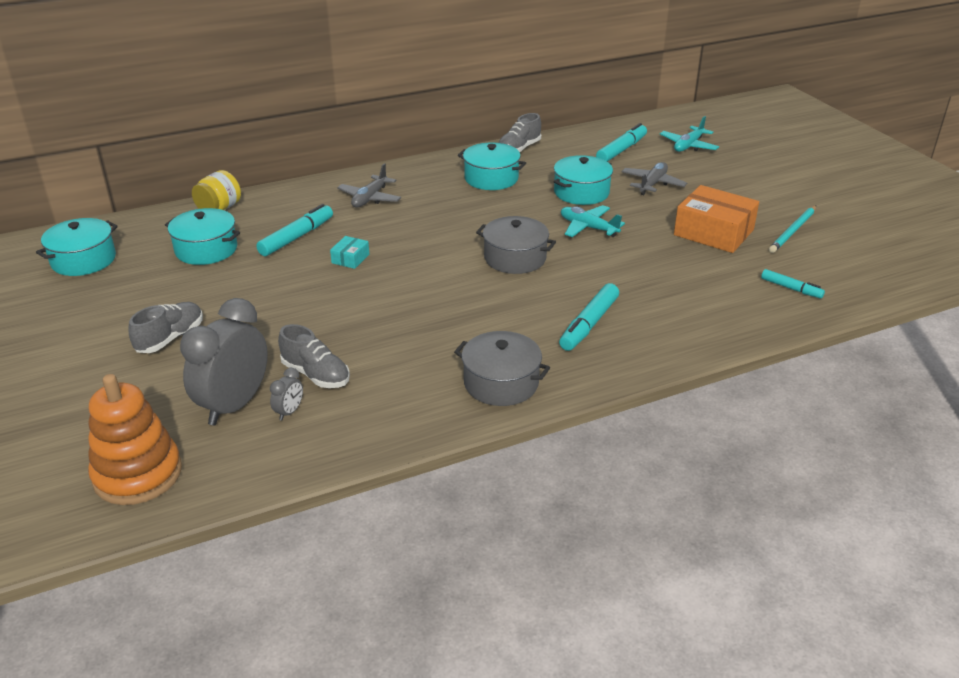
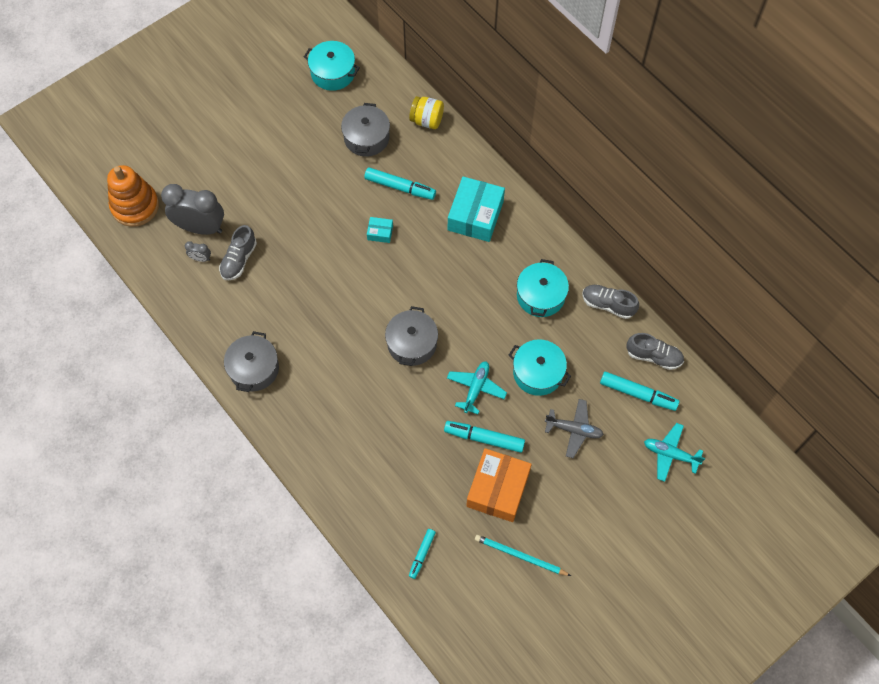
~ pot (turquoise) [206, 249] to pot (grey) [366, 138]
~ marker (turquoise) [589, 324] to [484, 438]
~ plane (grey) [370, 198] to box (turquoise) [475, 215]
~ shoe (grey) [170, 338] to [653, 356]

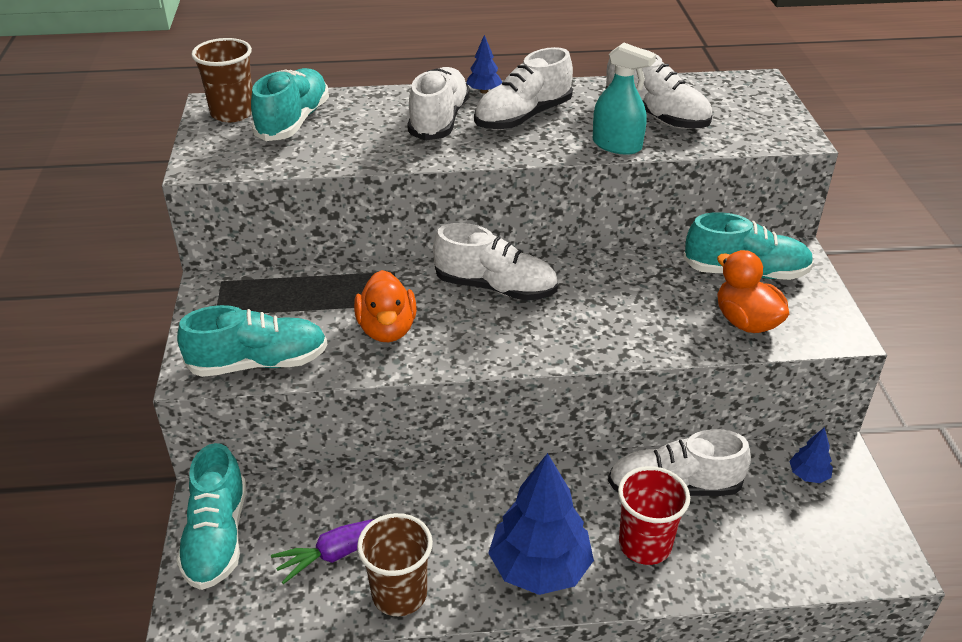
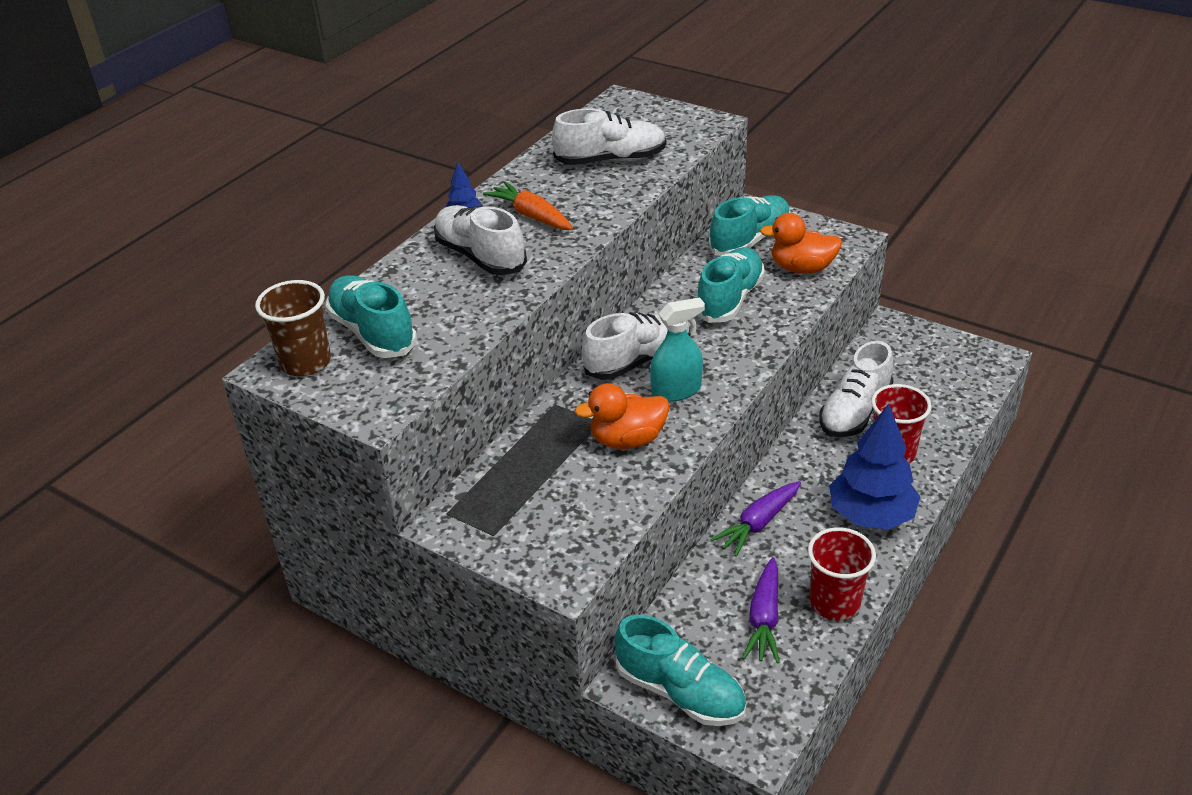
~ shoe (white) [523, 117] to carrot (orange) [531, 216]
~ duck (orange) [387, 329] = [627, 440] 135 degrees clockwise
~ spray bottle (turquoise) [617, 145] to [676, 390]
~ shoe (turquoise) [258, 363] to [730, 299]
+ carrot (purple) [758, 524]
~ cup (brown) [399, 594] to cup (red) [834, 603]
- tree (blue) [808, 475]

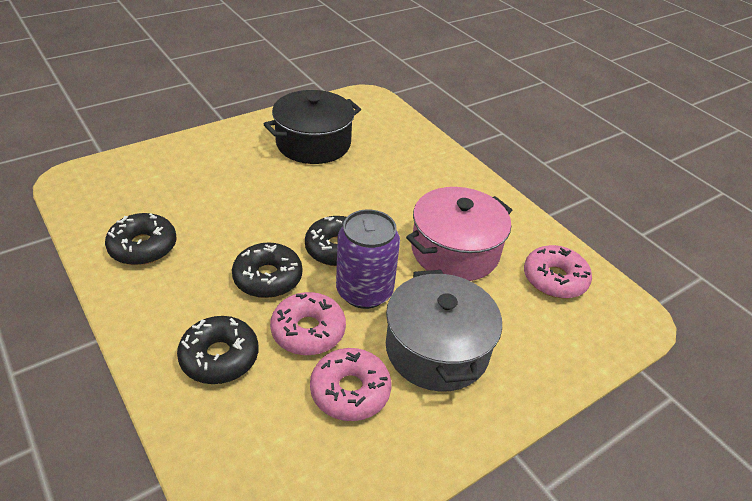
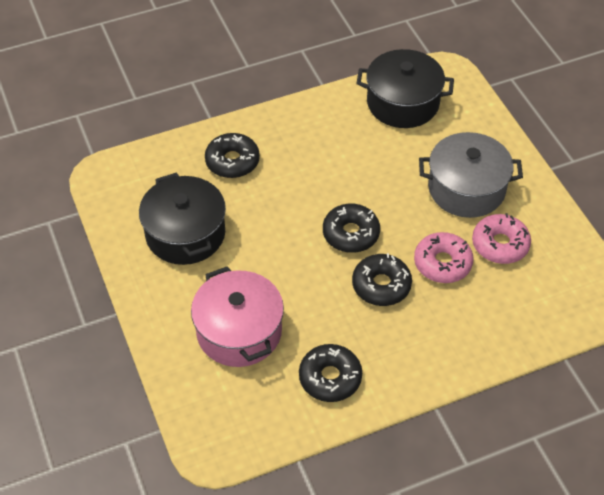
~ pot (pink) [455, 251] to [239, 331]
~ donut (black) [219, 357] to [232, 161]
~ donut (pink) [554, 279] to pot (black) [403, 103]
- can (purple) [364, 291]

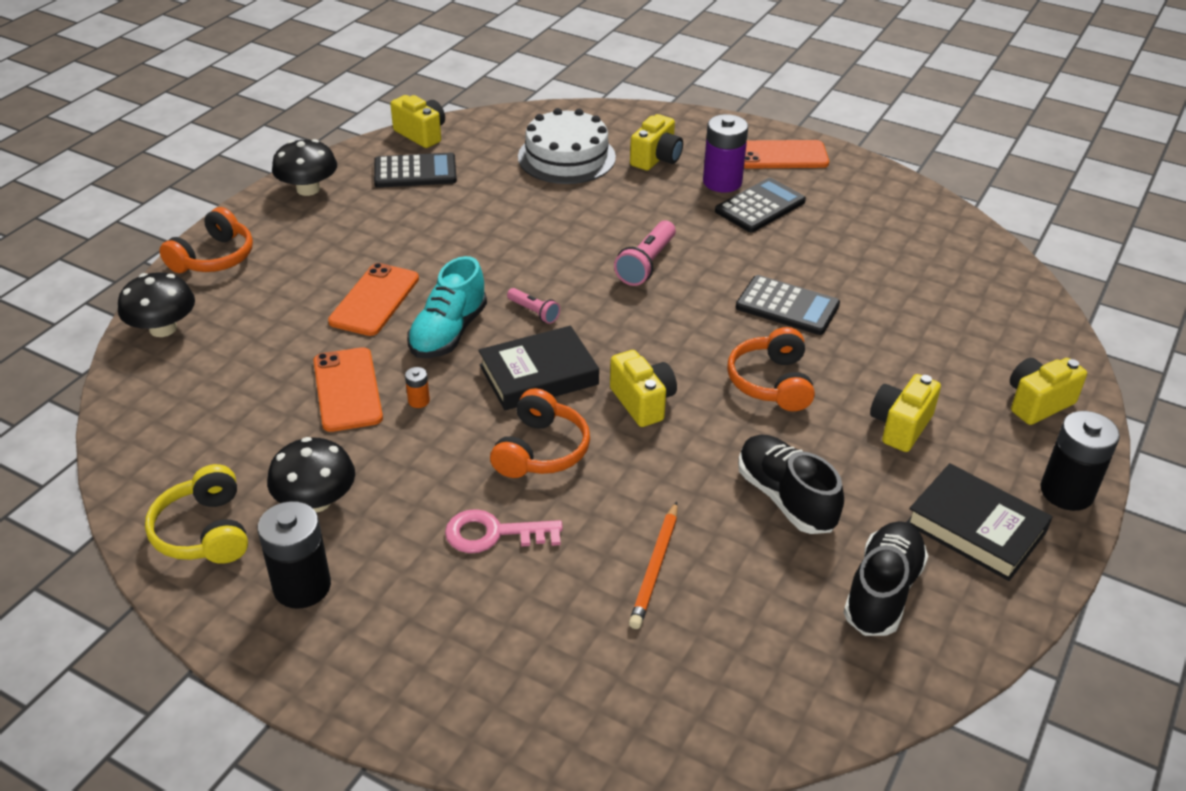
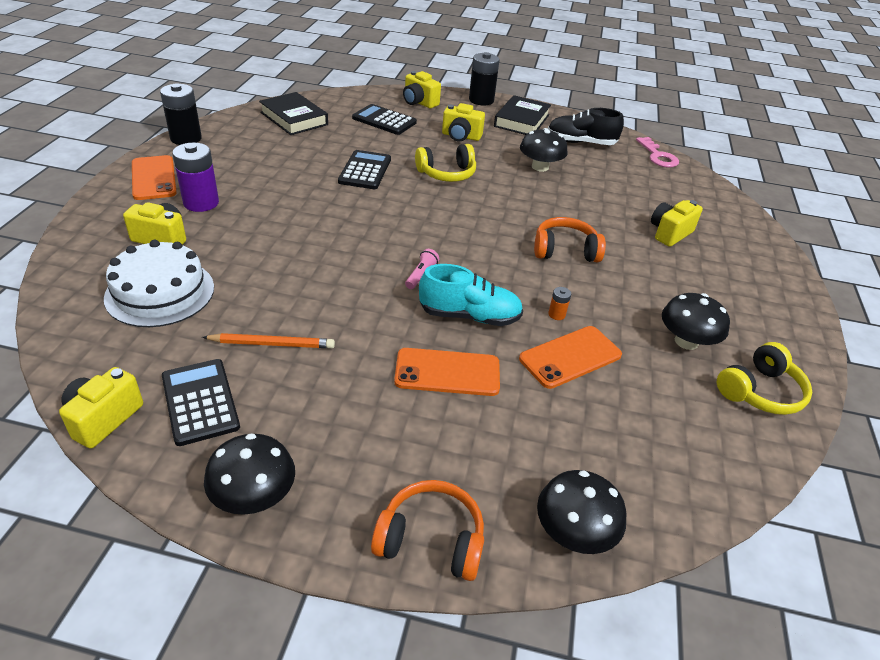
~ battery (black) [302, 586] to [186, 138]
~ pencil (orange) [655, 568] to [272, 344]
~ book (black) [538, 375] to [294, 118]
~ calculator (black) [760, 206] to [384, 120]
~ headphones (orange) [772, 382] to headphones (yellow) [447, 173]
~ shoe (black) [785, 498] to mushroom (black) [540, 167]
~ key (pink) [493, 534] to [658, 156]
~ camera (yellow) [643, 402] to [669, 233]
- flashlight (pink) [646, 264]

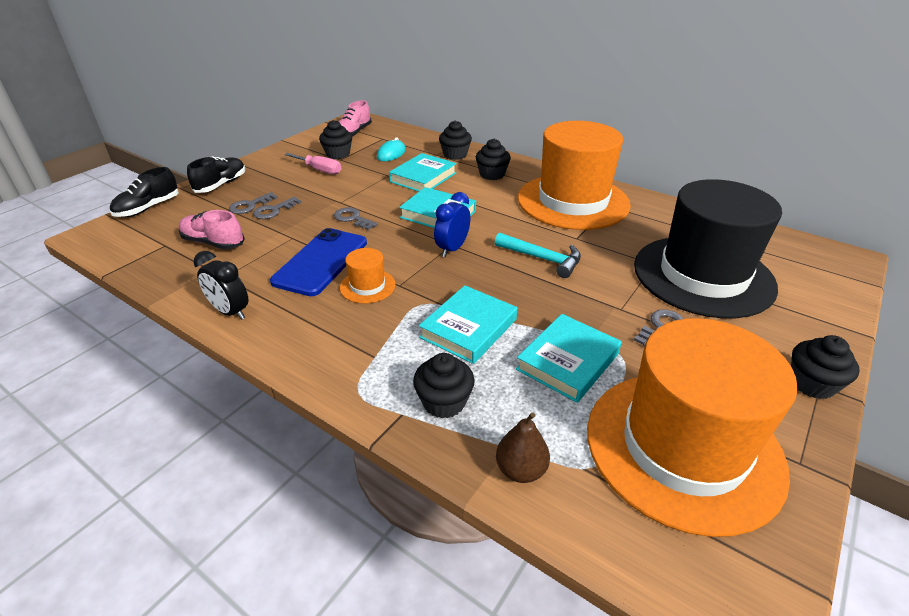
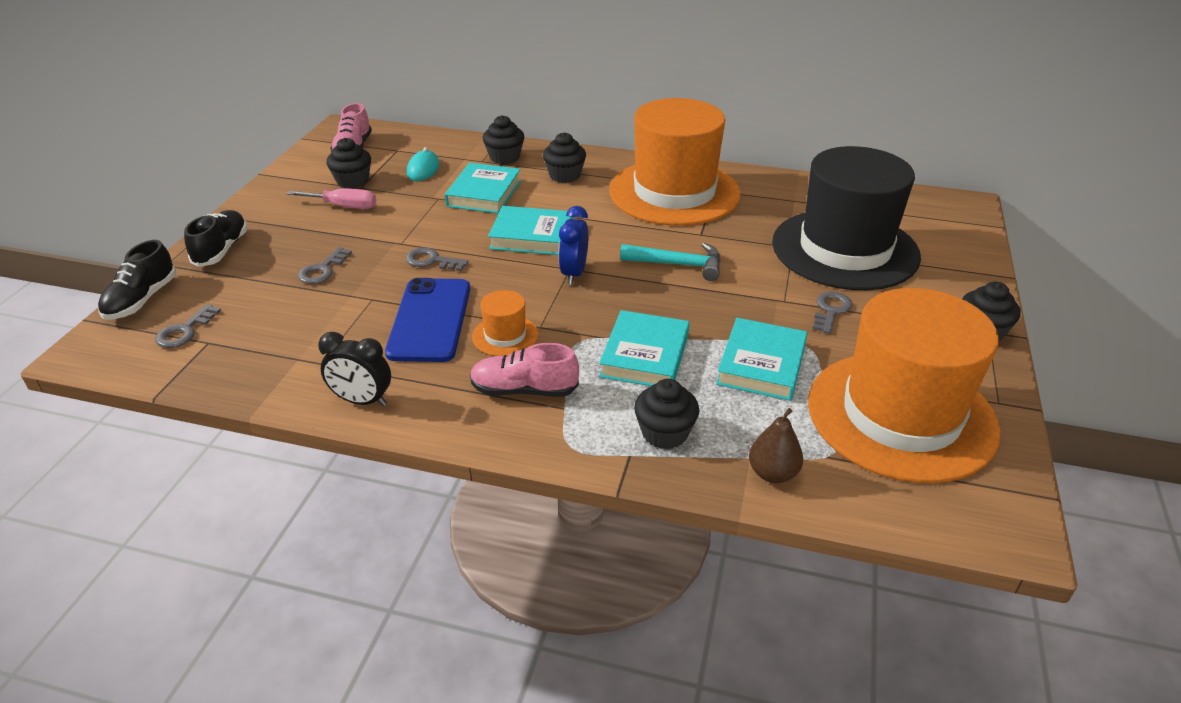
~ key (grey) [250, 206] to [184, 331]
~ shoe (pink) [213, 243] to [524, 390]

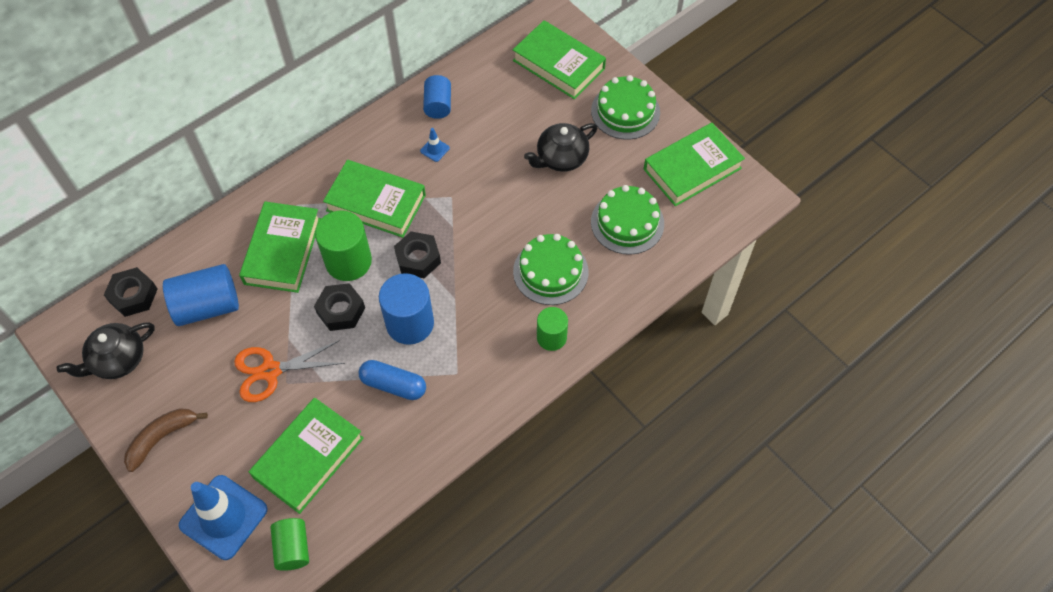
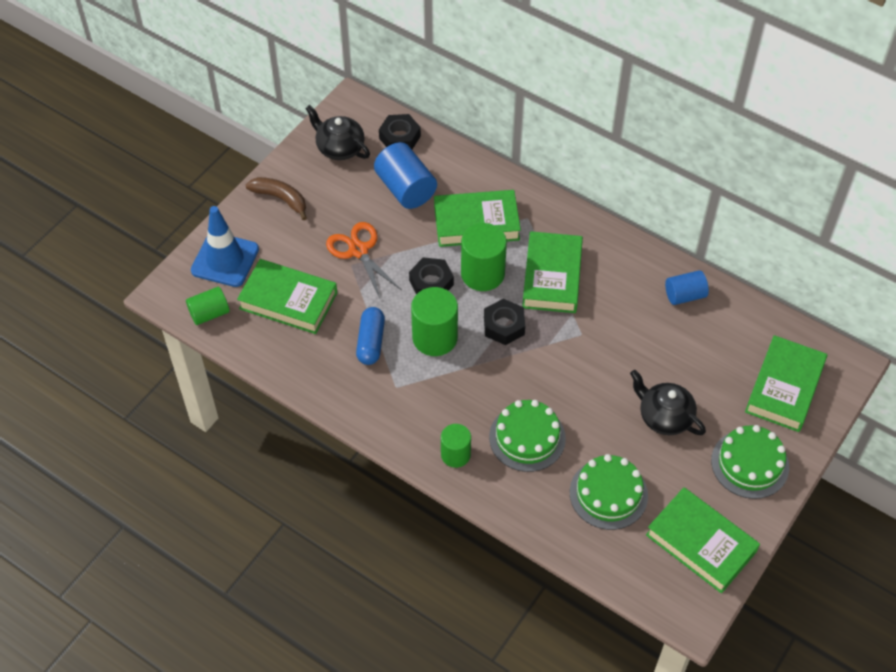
~ cylinder (blue) [410, 323] to cylinder (green) [435, 338]
- traffic cone (blue) [435, 149]

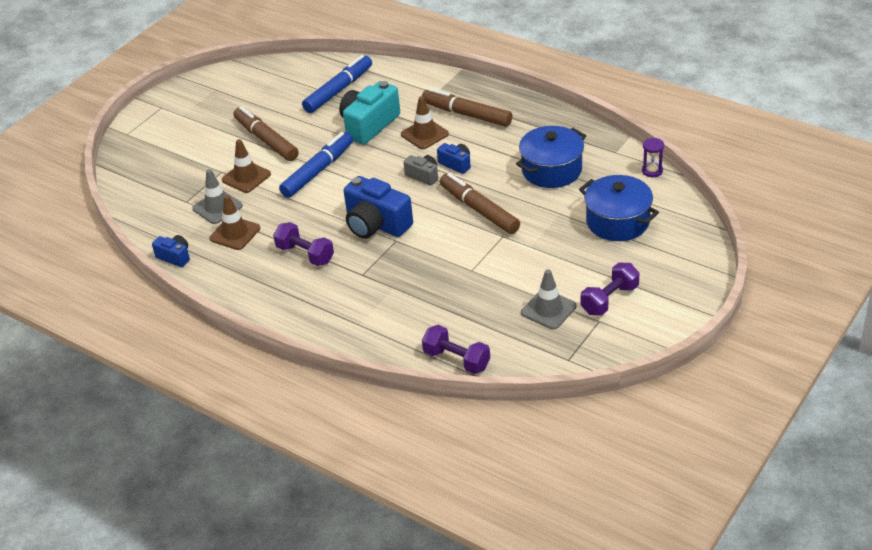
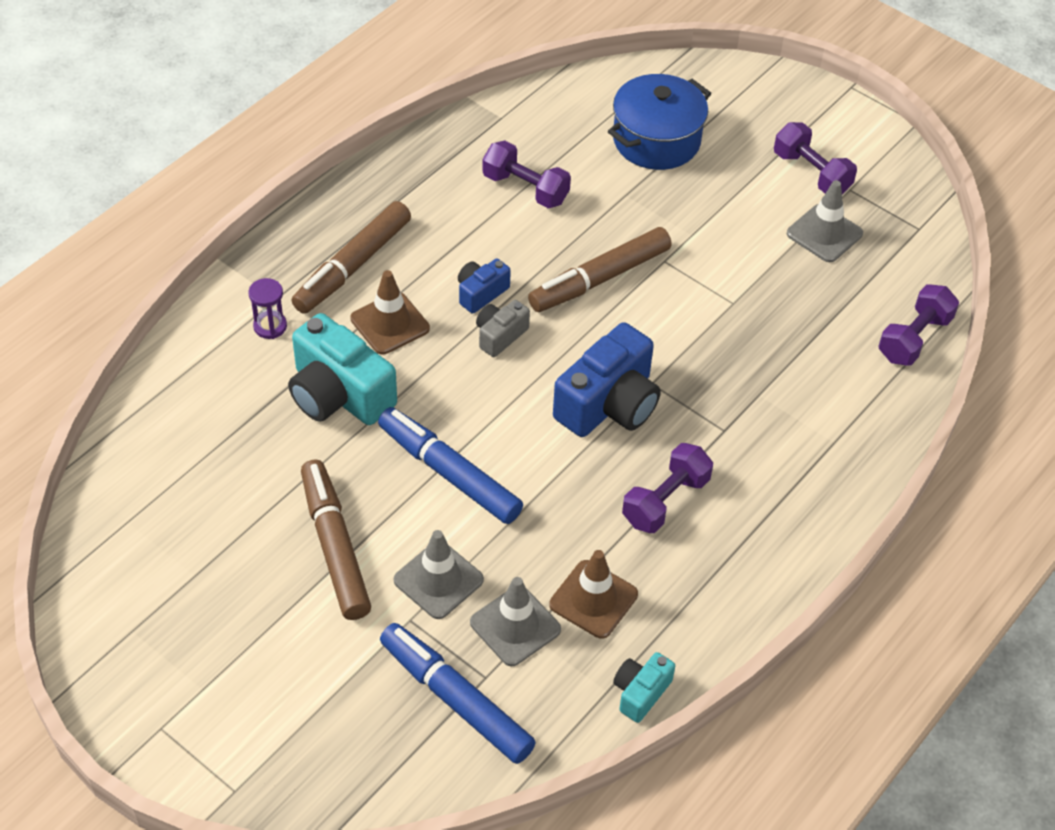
~ hourglass (purple) [652, 171] to [270, 326]
~ marker (brown) [266, 140] = [335, 546] 105 degrees clockwise
~ marker (blue) [338, 90] to [456, 699]
~ traffic cone (brown) [246, 177] to traffic cone (grey) [438, 580]
~ pot (blue) [551, 170] to dumbbell (purple) [525, 188]
~ camera (blue) [175, 257] to camera (turquoise) [640, 692]

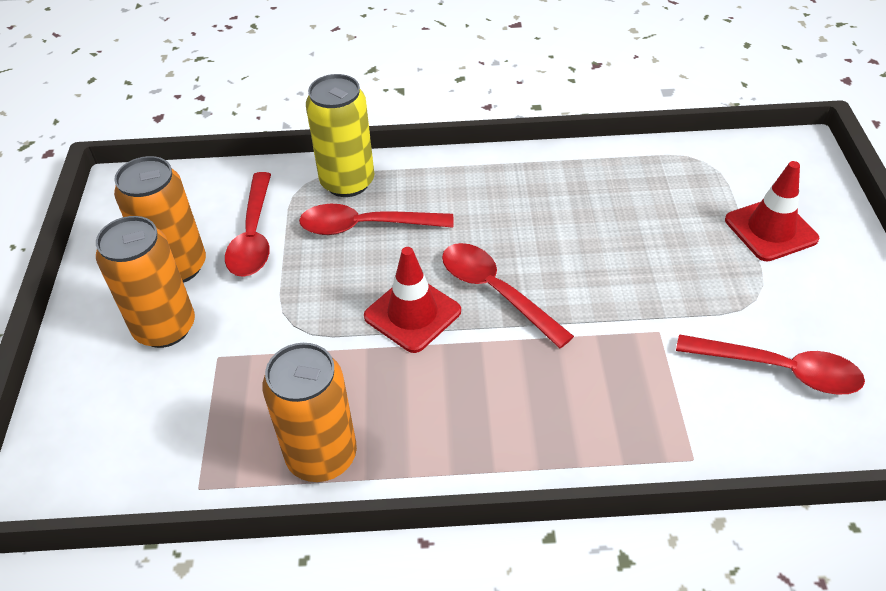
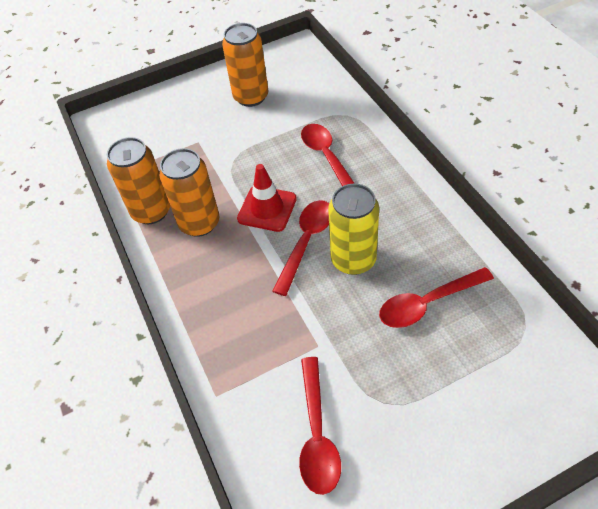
~ can (orange) [165, 328] to [199, 223]
~ can (yellow) [347, 182] to [353, 260]
~ spoon (red) [253, 236] to [428, 303]
- traffic cone (red) [770, 230]

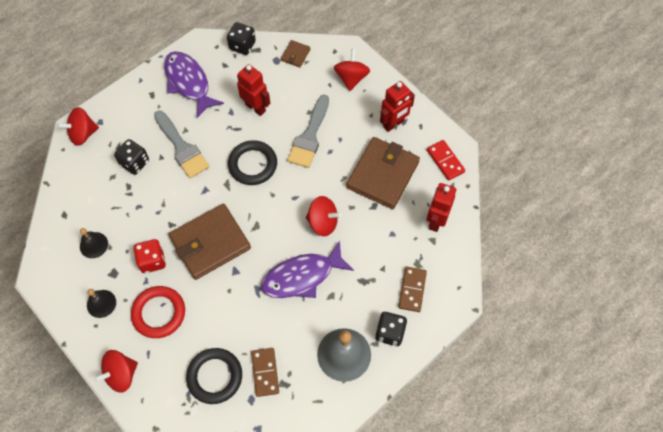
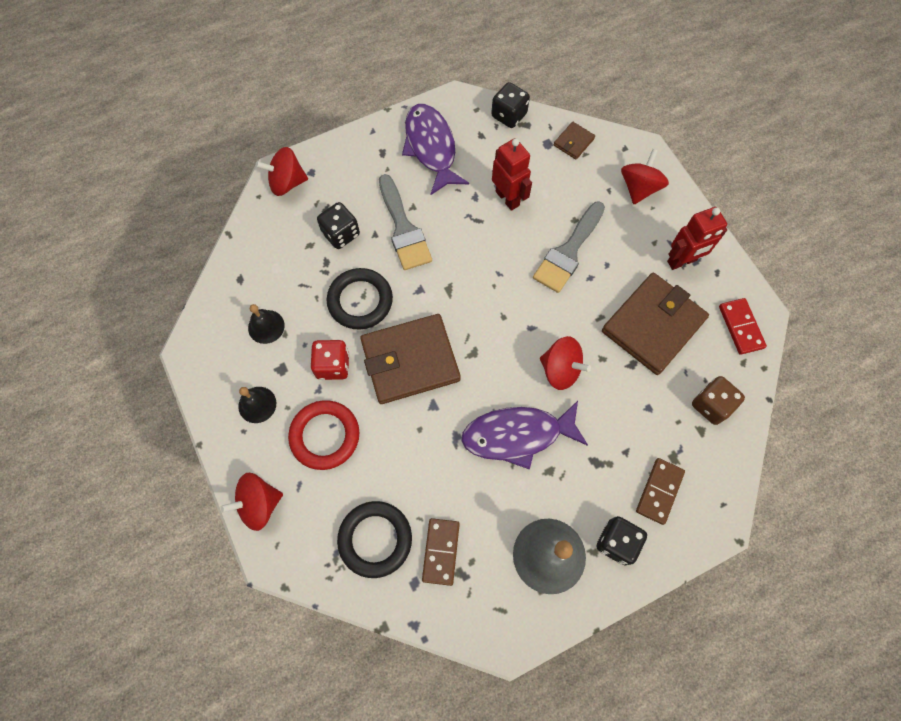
~ ring (black) [252, 164] to [360, 301]
~ robot (red) [436, 221] to dice (brown) [711, 405]

